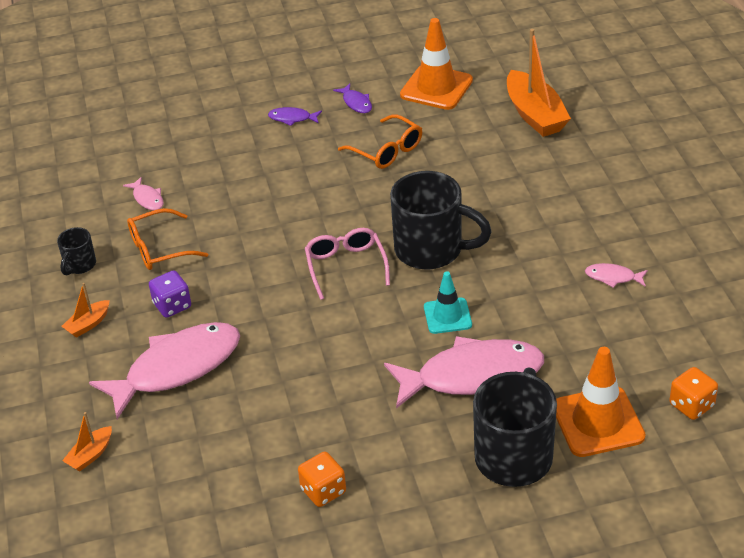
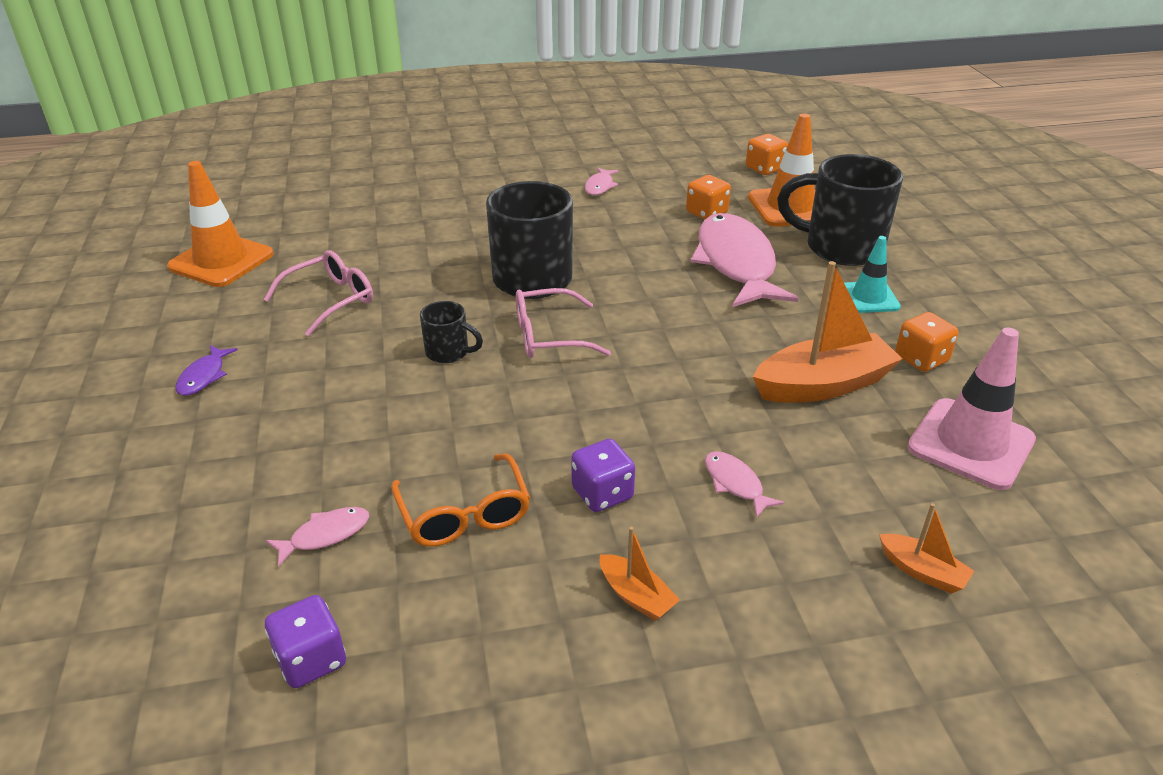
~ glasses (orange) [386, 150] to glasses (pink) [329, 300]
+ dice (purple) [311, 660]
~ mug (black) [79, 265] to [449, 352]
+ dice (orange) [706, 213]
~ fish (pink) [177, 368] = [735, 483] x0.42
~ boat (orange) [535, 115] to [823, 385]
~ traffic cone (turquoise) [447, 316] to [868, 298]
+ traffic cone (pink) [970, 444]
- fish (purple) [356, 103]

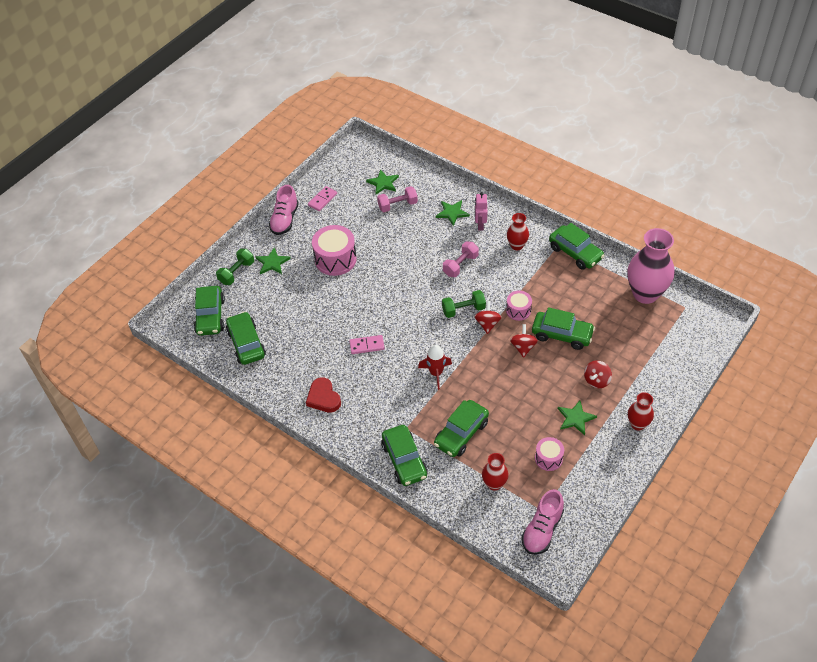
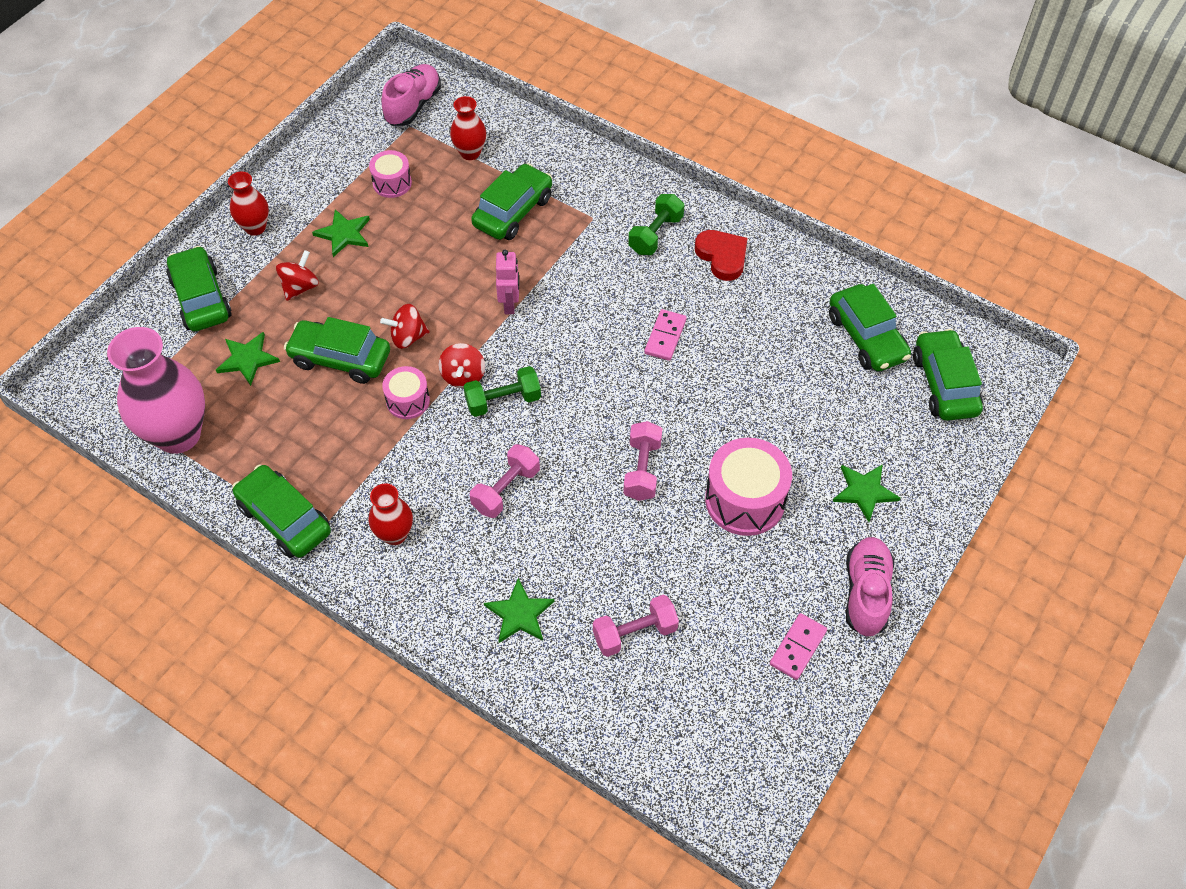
~ car (green) [404, 460] to [201, 298]
~ star (green) [383, 183] to [247, 359]
~ spinning top (red) [523, 347] = [408, 337] 75 degrees clockwise
~ robot (pink) [480, 225] to [510, 304]
+ dumbbell (pink) [642, 470]
~ dumbbell (green) [236, 272] to [655, 235]
~ domino (pink) [367, 345] = [665, 336] 60 degrees counterclockwise
- rocket (red) [436, 373]

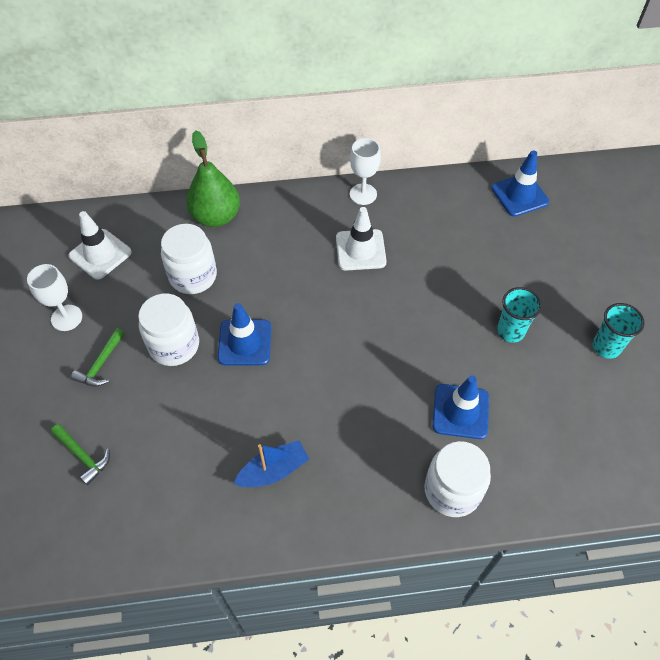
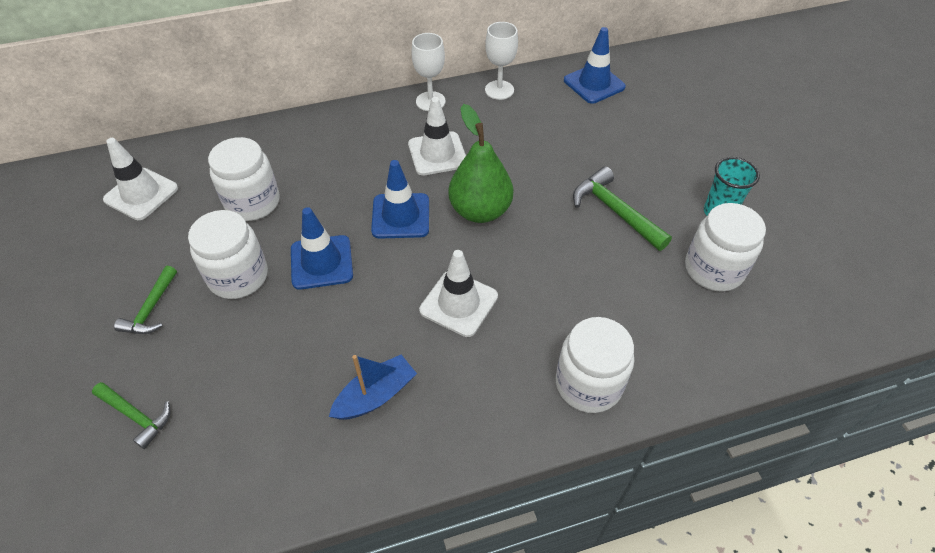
~ traffic cone (blue) [460, 411] to [400, 216]
+ traffic cone (white) [458, 303]
~ pear (green) [216, 216] to [480, 210]
~ goblet (white) [66, 318] to [499, 90]
~ cup (turquoise) [510, 331] to hammer (green) [615, 211]
+ jar (white) [713, 269]

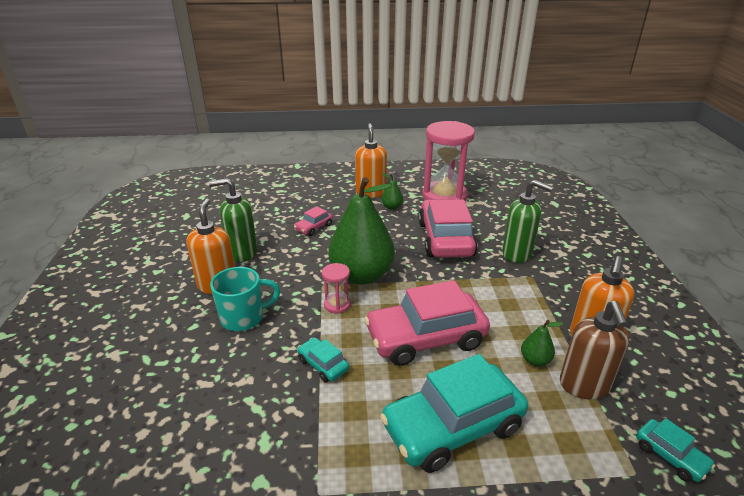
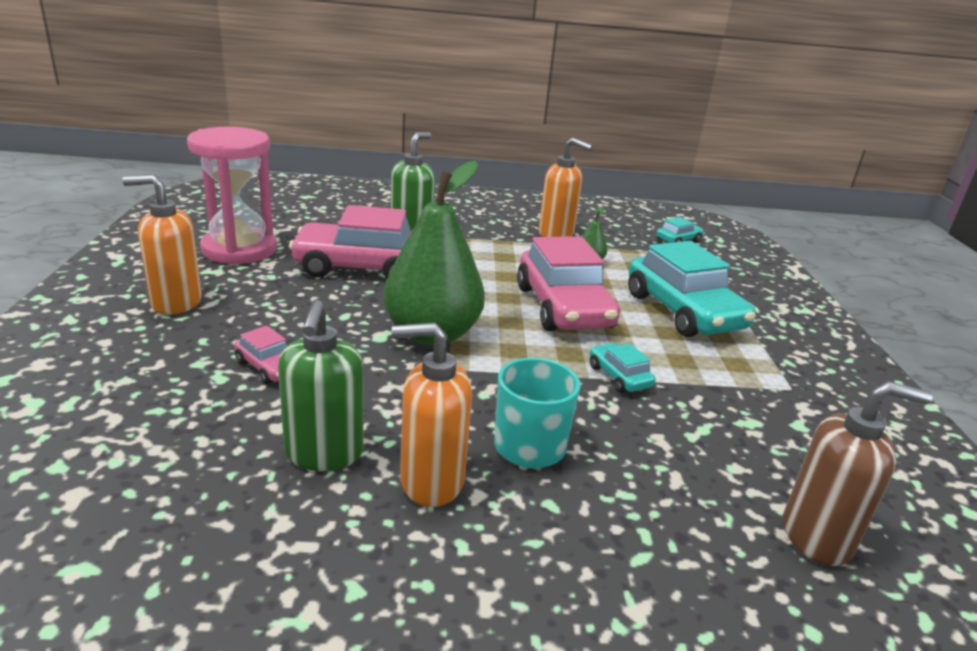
~ car (turquoise) [323, 365] = [619, 376] 105 degrees clockwise
~ soap dispenser (brown) [584, 386] to [817, 537]
- hourglass (pink) [337, 304]
- pear (green) [391, 207]

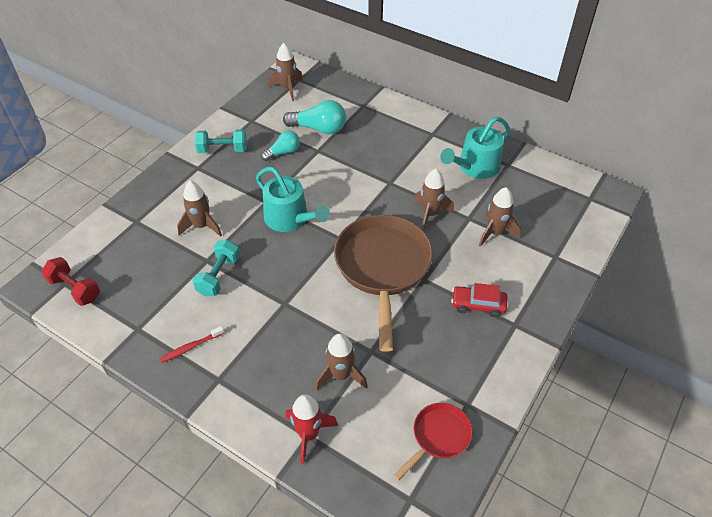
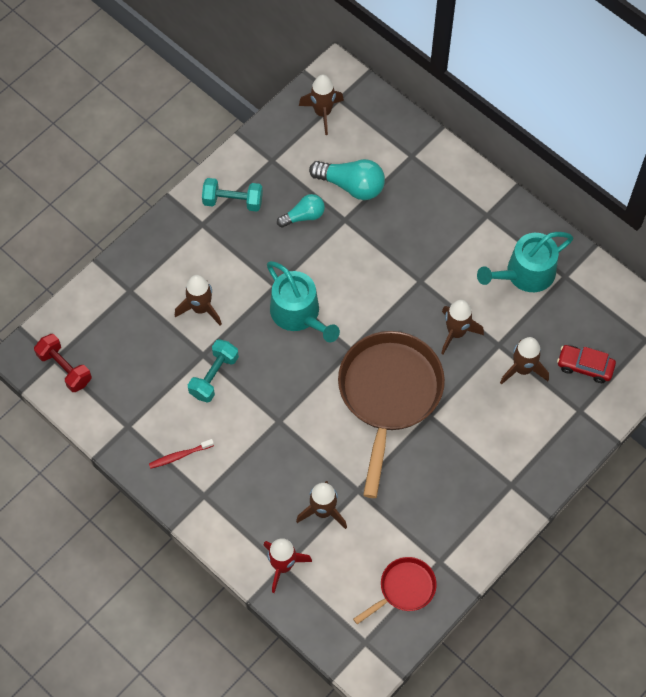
~ car (red) [478, 305] to [585, 366]

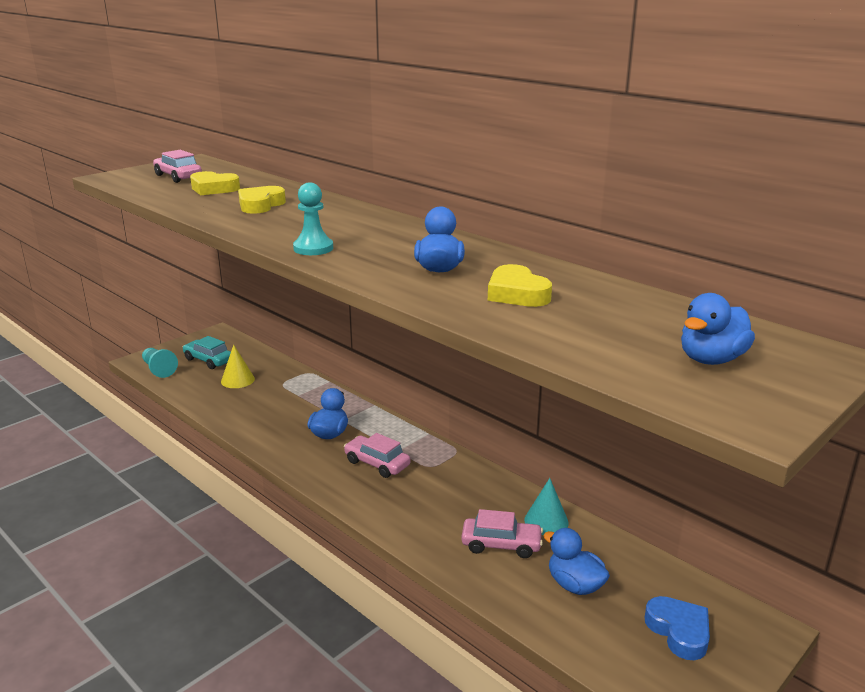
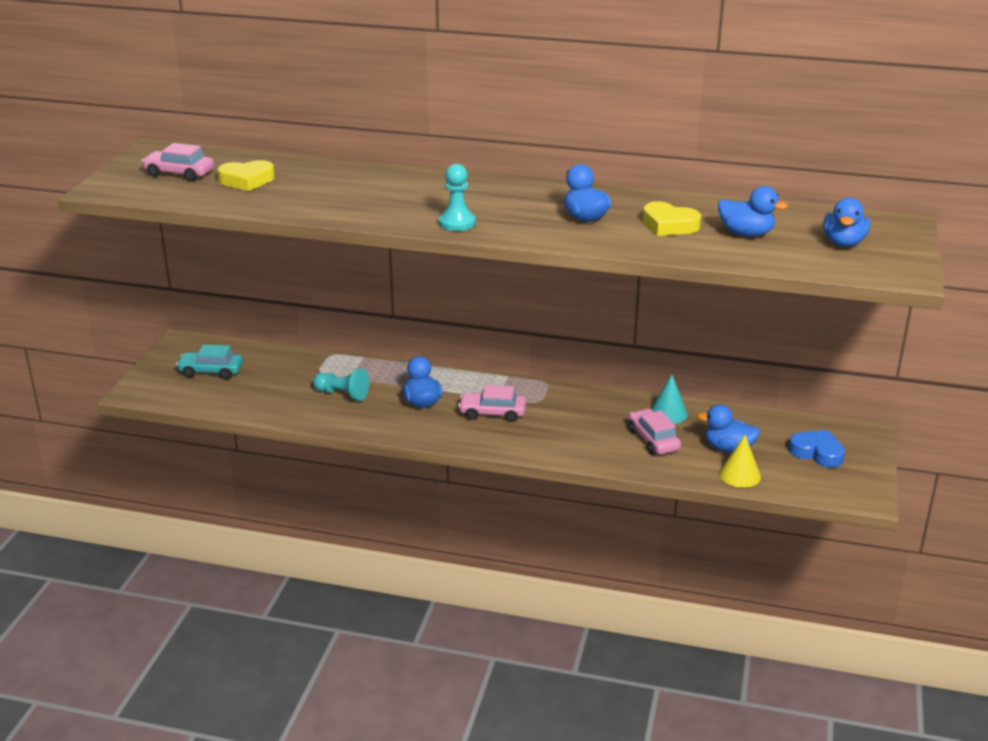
~ pawn (turquoise) [159, 369] to [342, 394]
~ car (pink) [501, 544] = [653, 440] 90 degrees counterclockwise
+ duck (blue) [746, 234]
~ cone (yellow) [237, 380] to [740, 475]
- heart (yellow) [260, 205]

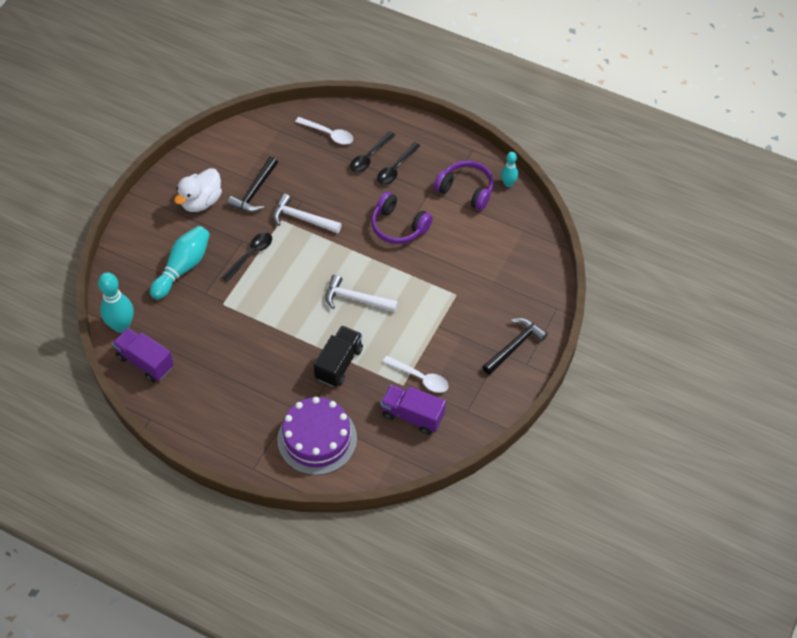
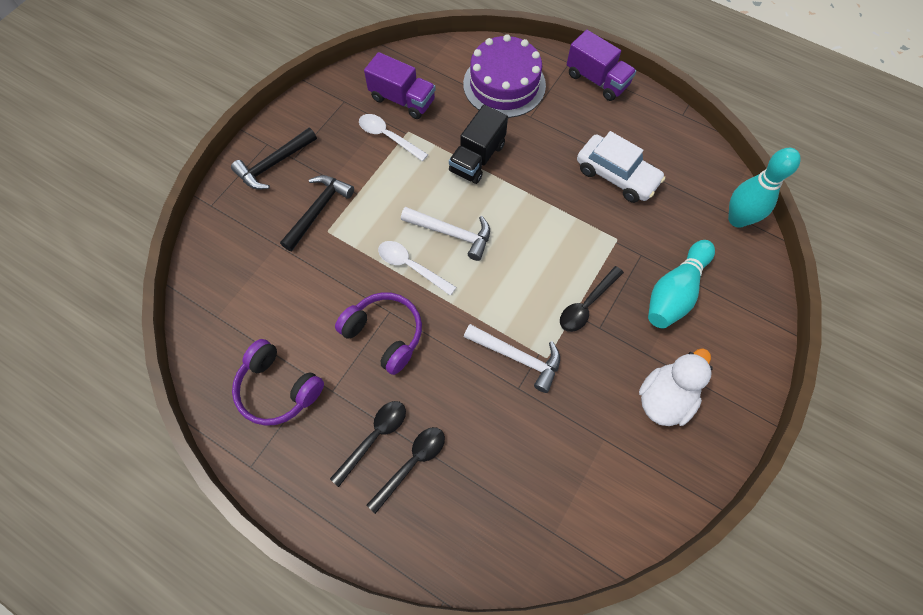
~ hammer (black) [254, 191] to [318, 210]
~ spoon (white) [328, 134] to [411, 266]
~ truck (purple) [145, 362] to [597, 80]
+ car (white) [616, 175]
- bowling pin (turquoise) [508, 183]

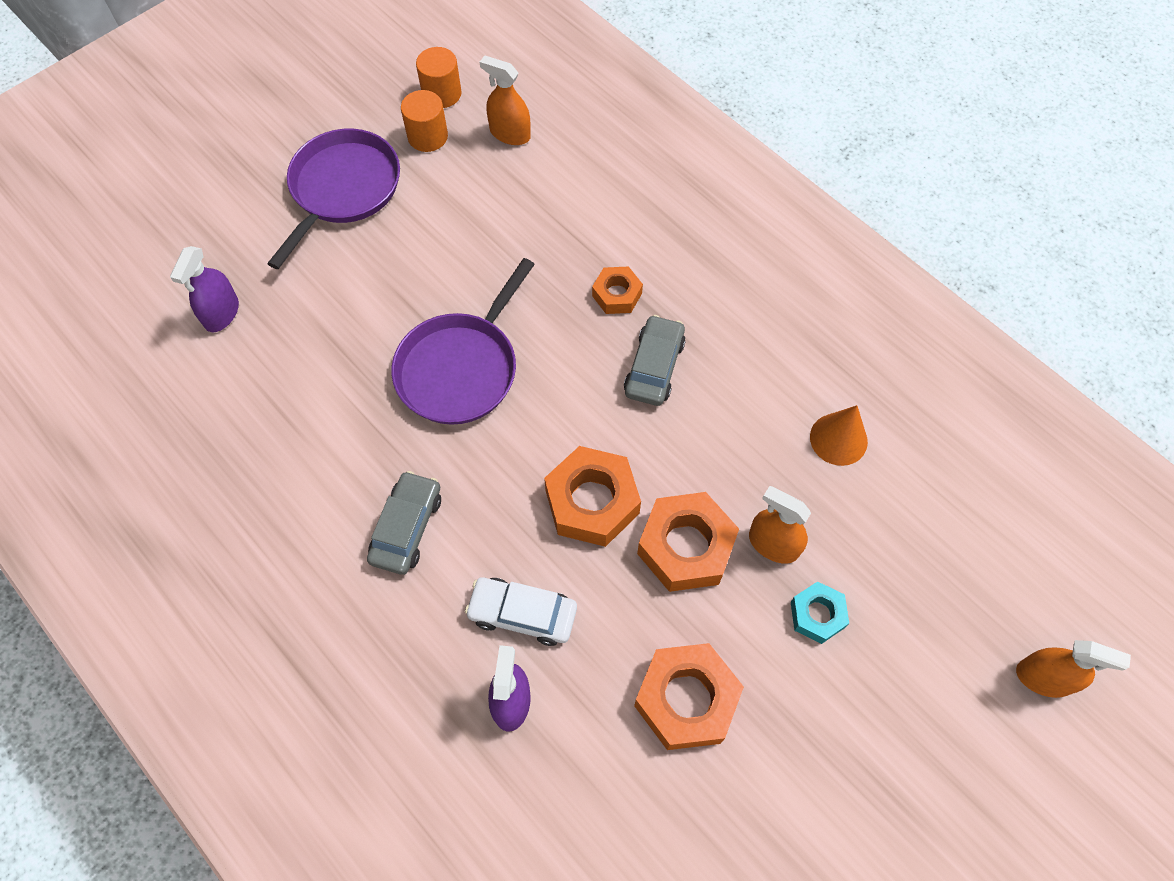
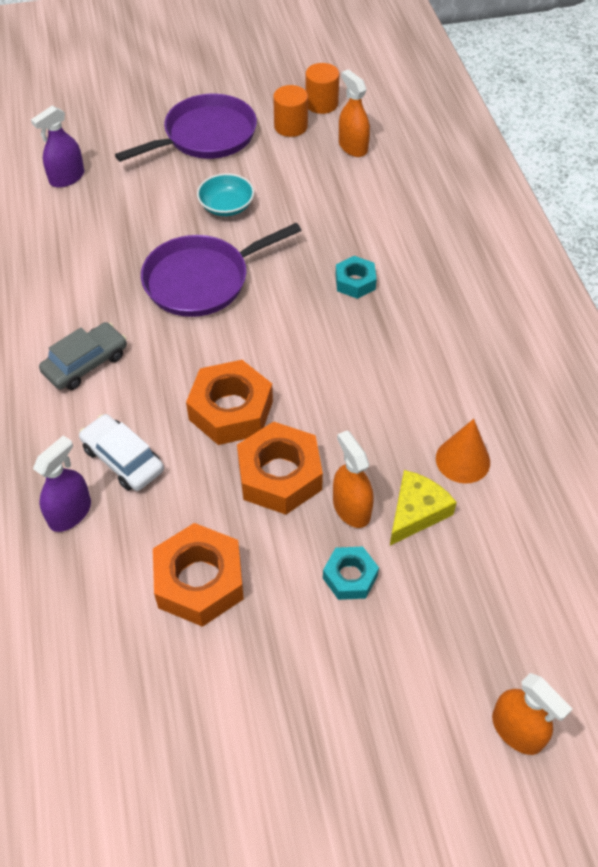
+ bowl (turquoise) [226, 206]
~ nut (orange) [617, 295] to nut (turquoise) [355, 282]
+ cheese (yellow) [416, 512]
- car (grey) [654, 367]

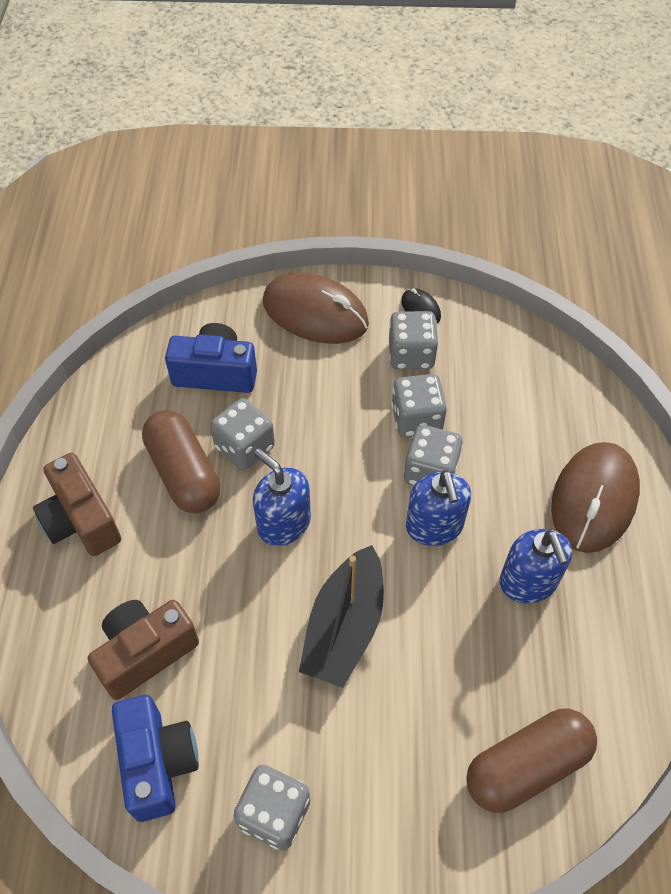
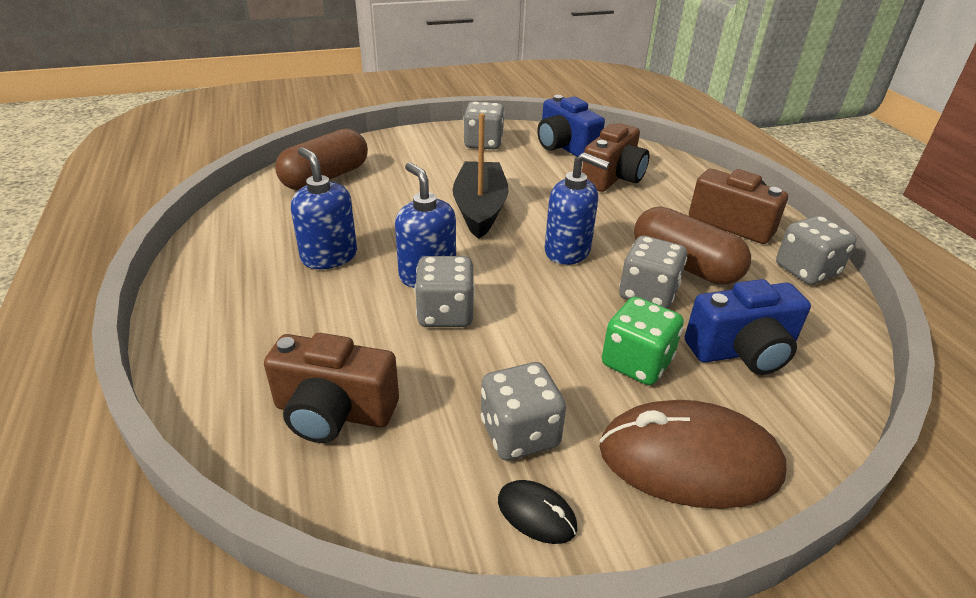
+ camera (brown) [334, 412]
+ dice (green) [636, 362]
~ dice (grey) [416, 419] to [806, 270]
- mouse (brown) [594, 499]

